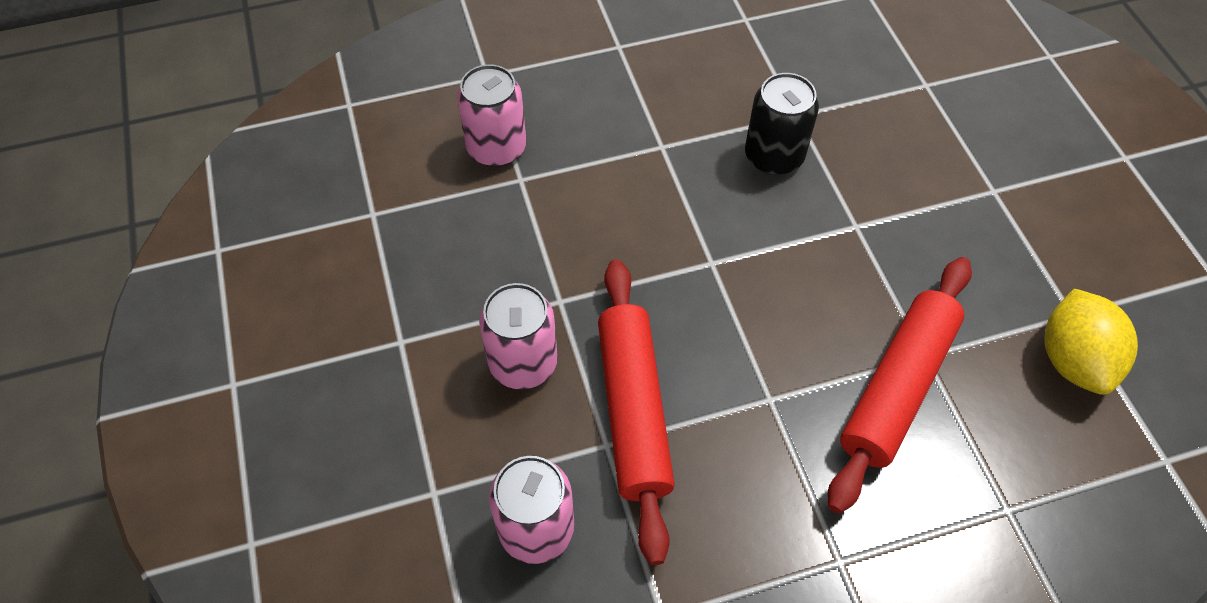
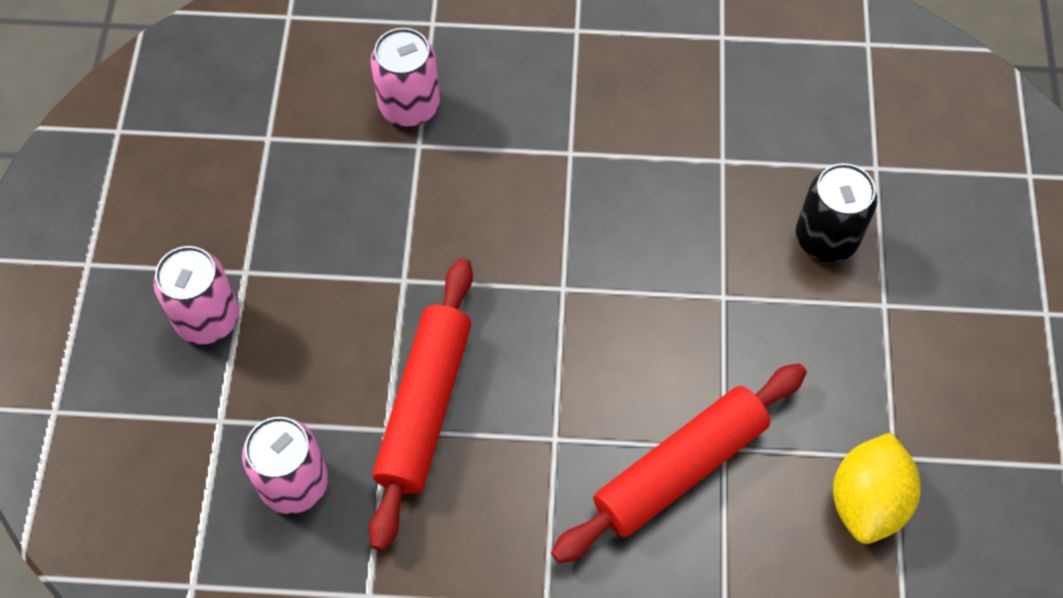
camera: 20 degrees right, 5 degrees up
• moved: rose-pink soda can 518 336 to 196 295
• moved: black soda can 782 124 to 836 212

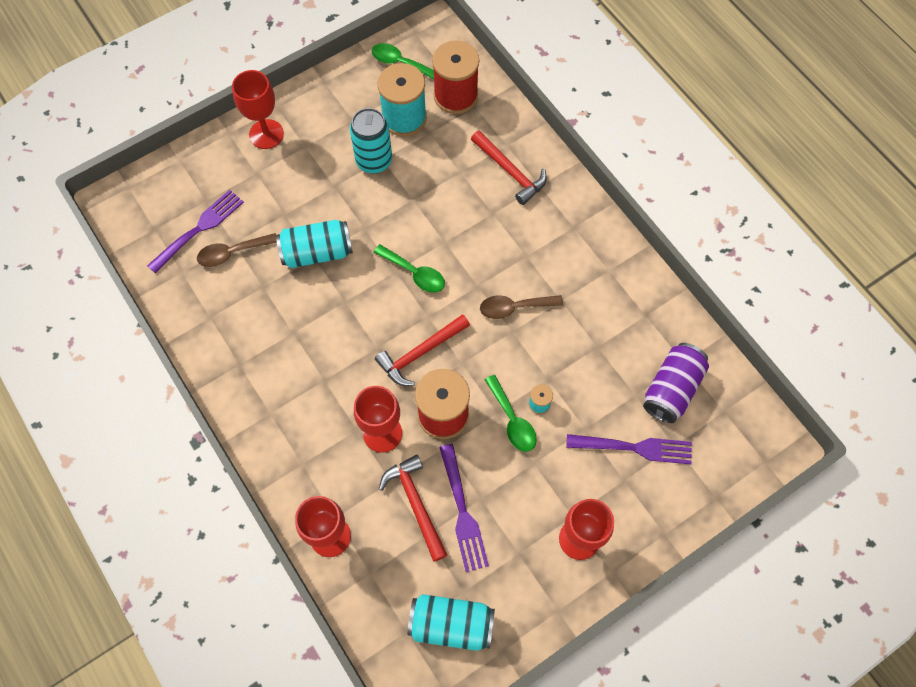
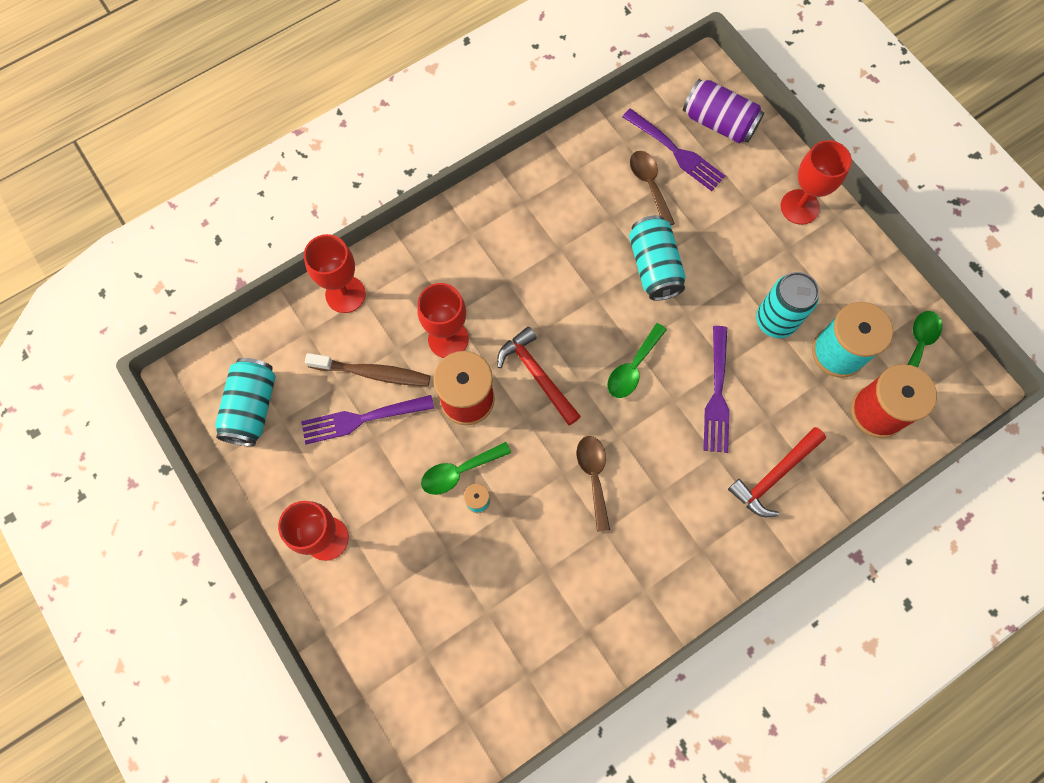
camera: 90 degrees right, 5 degrees up
• replaced: crimson carpenter's hammer 413 508 to dark brown toothbrush 367 369
• moved: royal purple fork 629 449 to 716 389
• moved: royal purple soda can 676 383 to 723 111

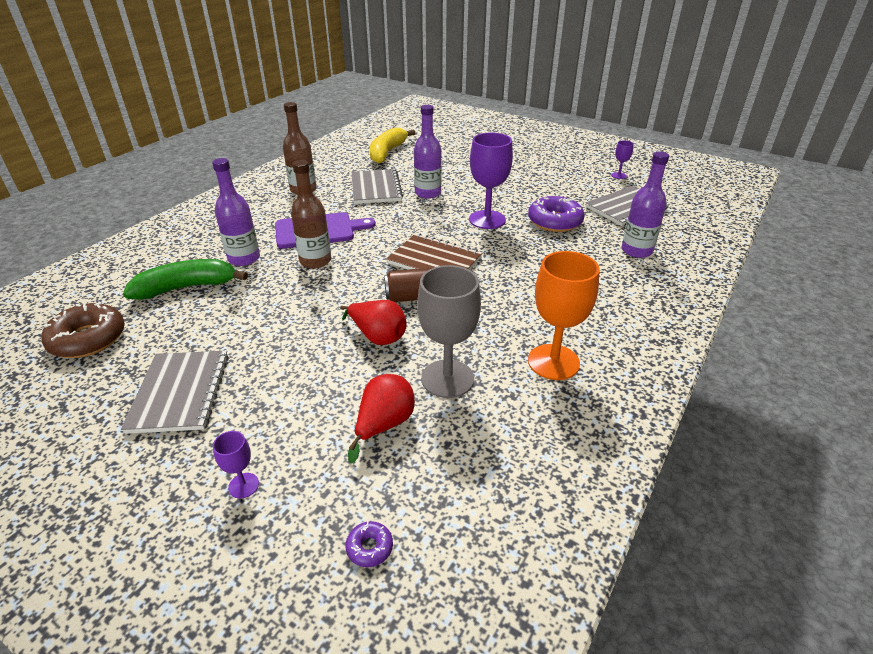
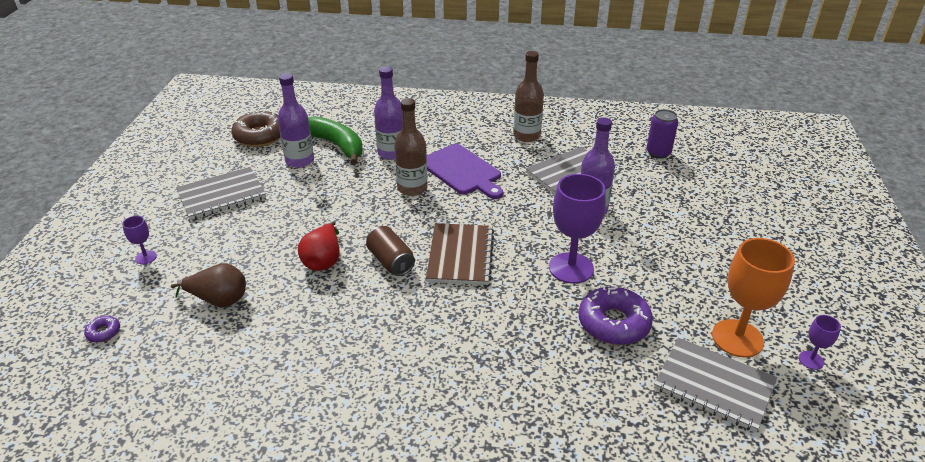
camera: 65 degrees right, 0 degrees up
• recoloured: crimson toy pear 381 418 to dark brown toy pear 208 285
• replaced: golden banana fruit 392 145 to royal purple soda can 662 134
• removed: ash-grey wine glass 449 331
• moved: orange wine glass 564 315 to 753 298
• moved: royal purple drink bottle 645 205 to 296 120

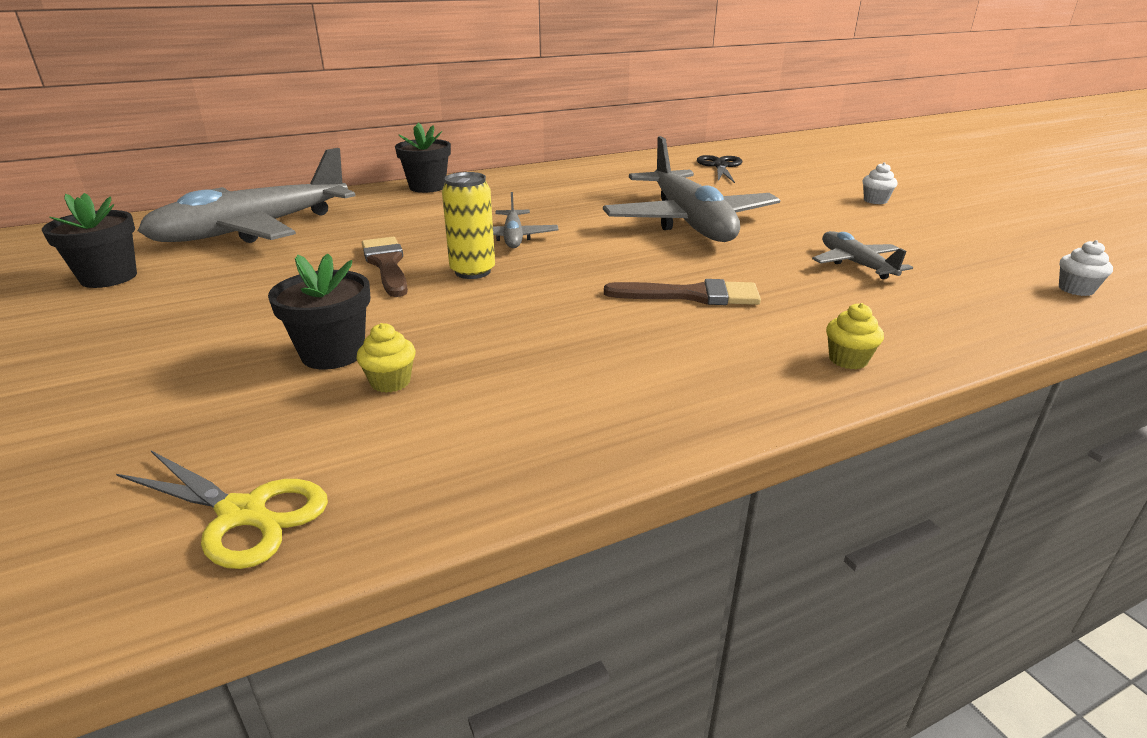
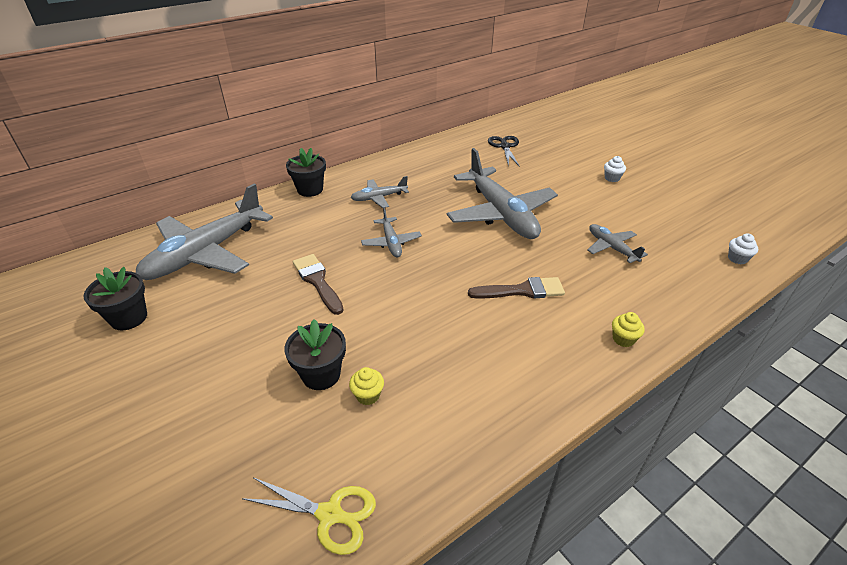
camera: 10 degrees left, 10 degrees up
• removed: golden soda can 468 225
• added: ash-grey aeroplane 380 192

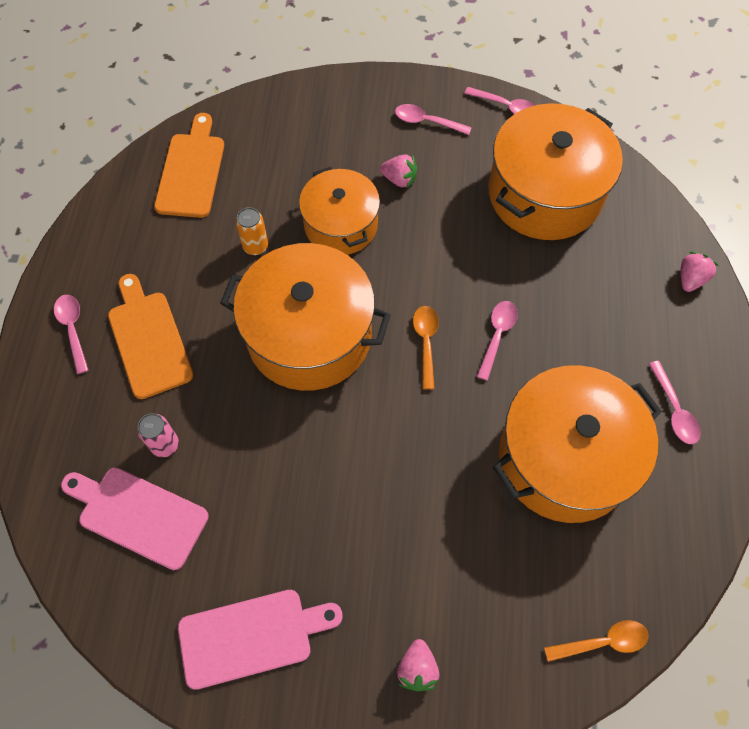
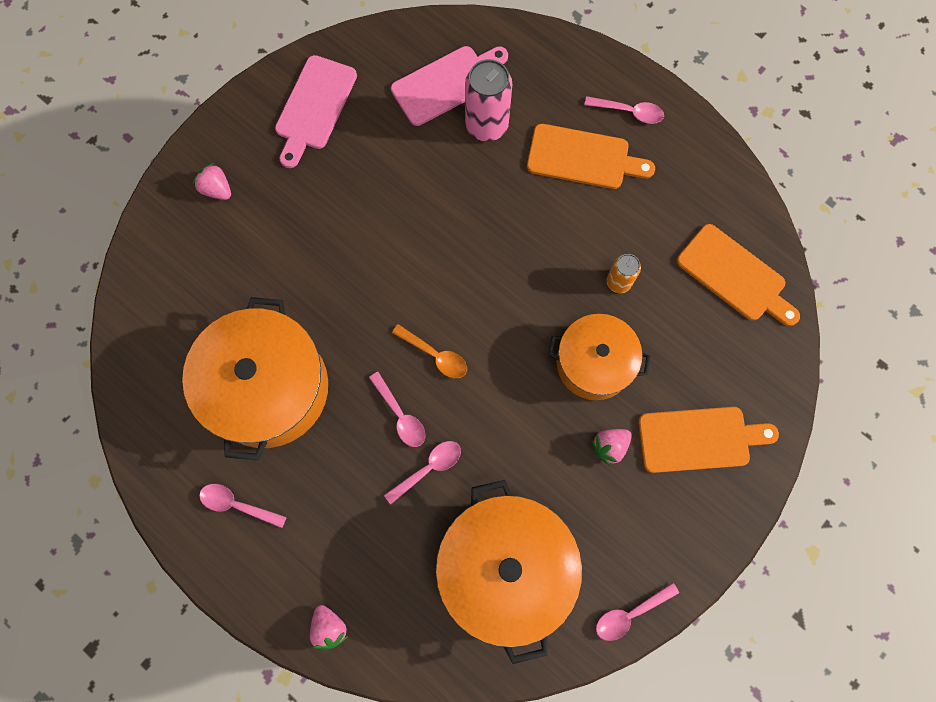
camera: 125 degrees right, 10 degrees up
• resized: rose-pink soda can 158 435 = 488 100 x1.76
• removed: orange cooking pot 305 317
• moved: rose-pink spoon 433 119 to 422 472
• removed: orange spoon 596 641
• added: orange bread board 708 440

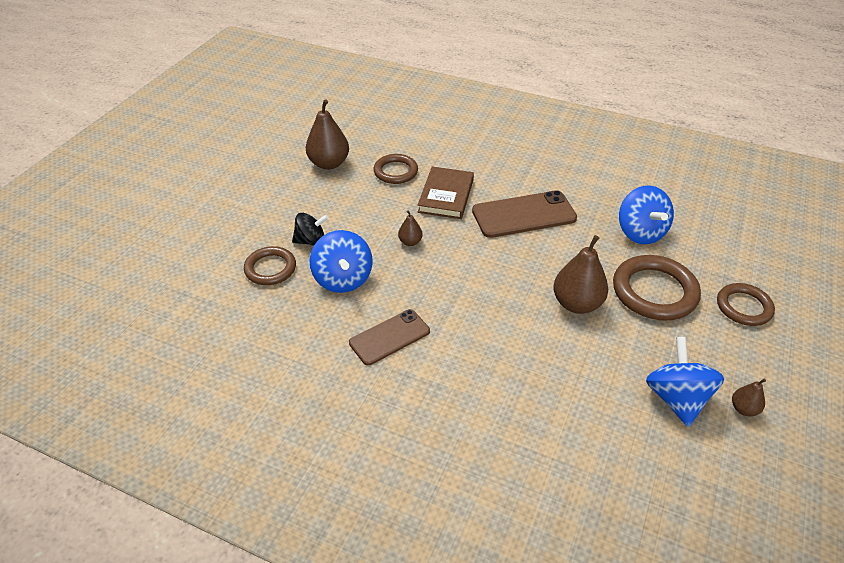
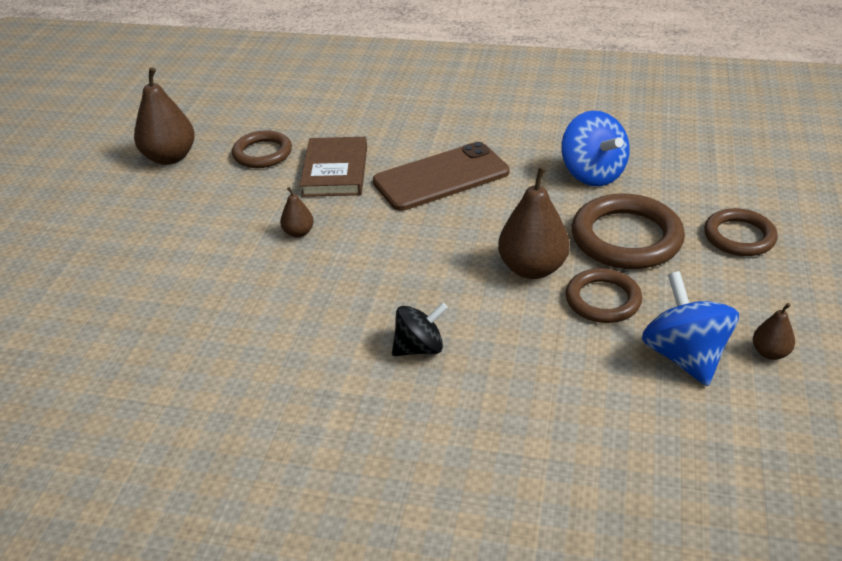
camera: 10 degrees left, 5 degrees down
• moved: dark brown torus 270 265 to 604 295
• moved: black spinning top 310 229 to 420 329
• removed: blue spinning top 341 261
• removed: dark brown smartphone 389 337

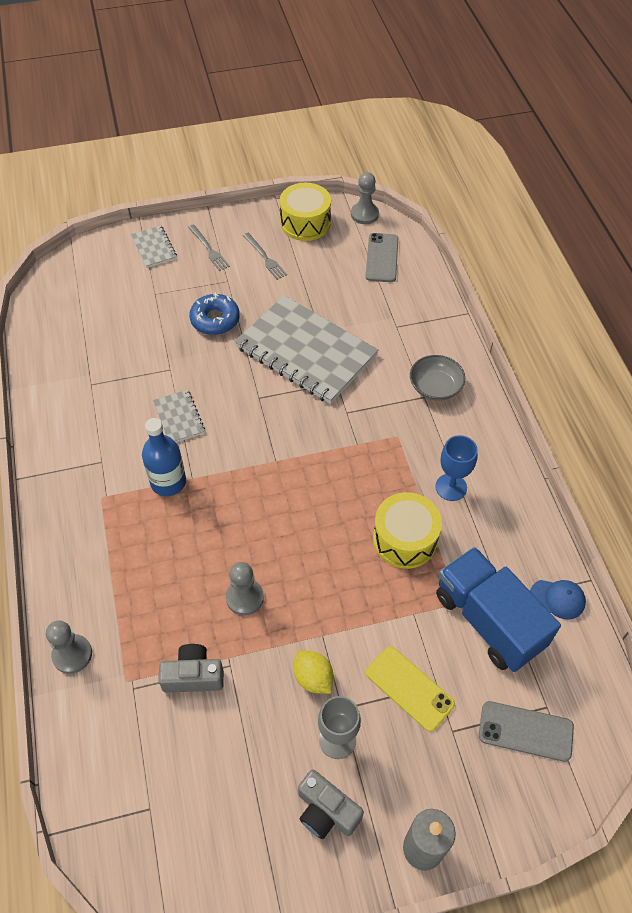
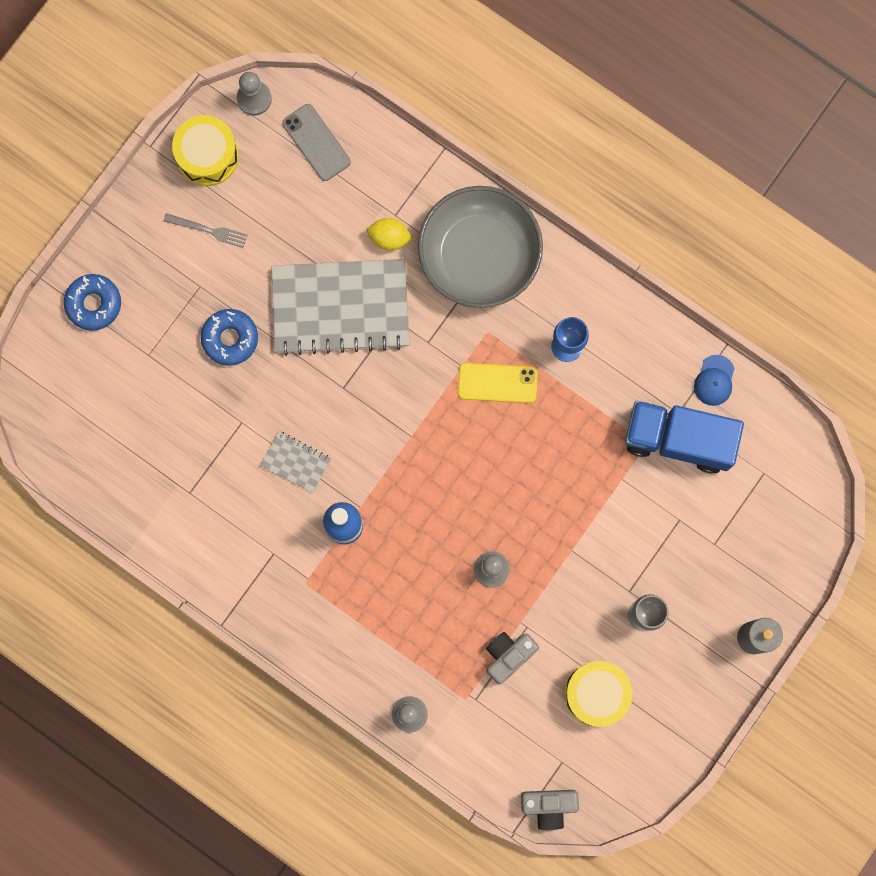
camera: 40 degrees left, 25 degrees up
• replaced: ash-grey notebook 154 246 to blue glazed donut 92 302
• removed: ash-grey fork 209 247
• moved: golden lemon 313 672 to 390 234
• moved: ash-grey compact camera 331 804 to 550 810
• moved: golden smartphone 410 689 to 498 383
• moved: golden toy drum 407 530 to 599 694
• resized: ash-grey bowl 437 378 = 480 247 x2.07
• removed: ash-grey smartphone 526 731
• turned: blue cap 558 600 = 714 380 135 degrees clockwise

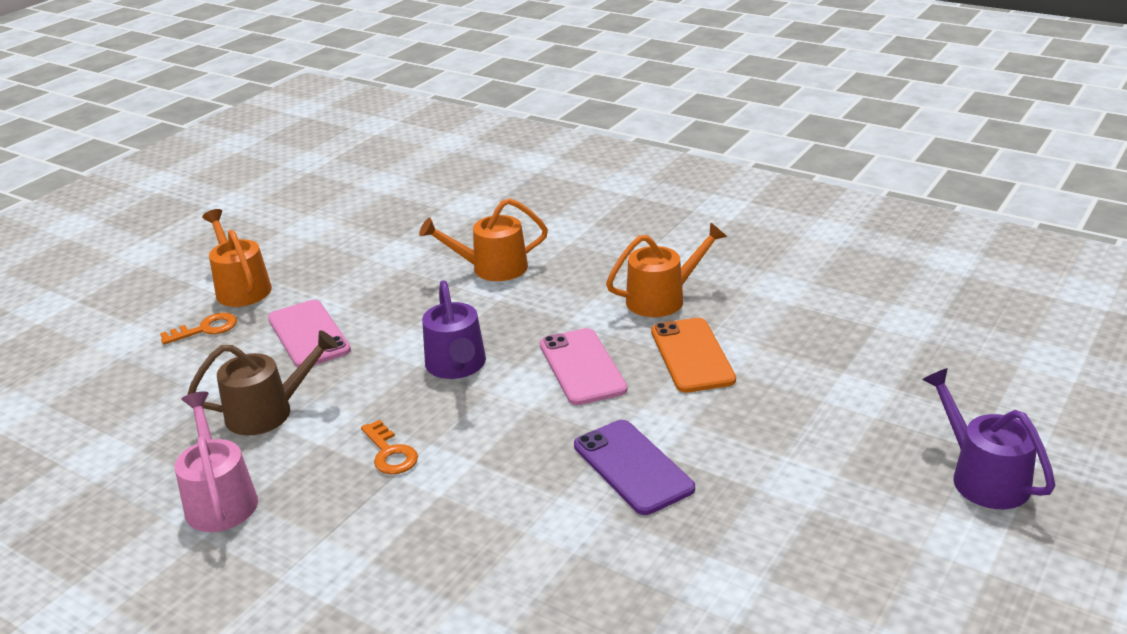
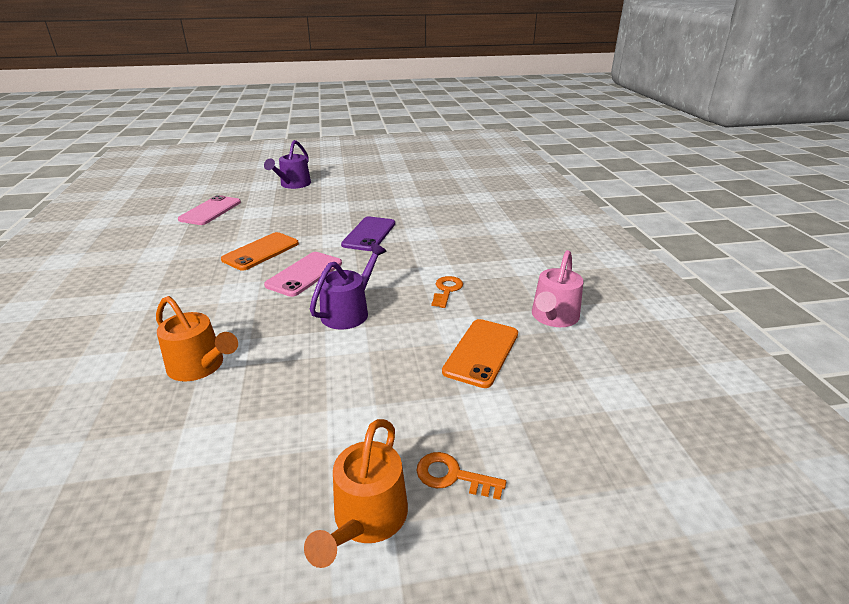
camera: 135 degrees left, 0 degrees up
• replaced: dark brown watering pot 262 382 to orange smartphone 480 353
• moved: rose-pink smartphone 309 334 to 209 210
• removed: orange watering pot 666 269

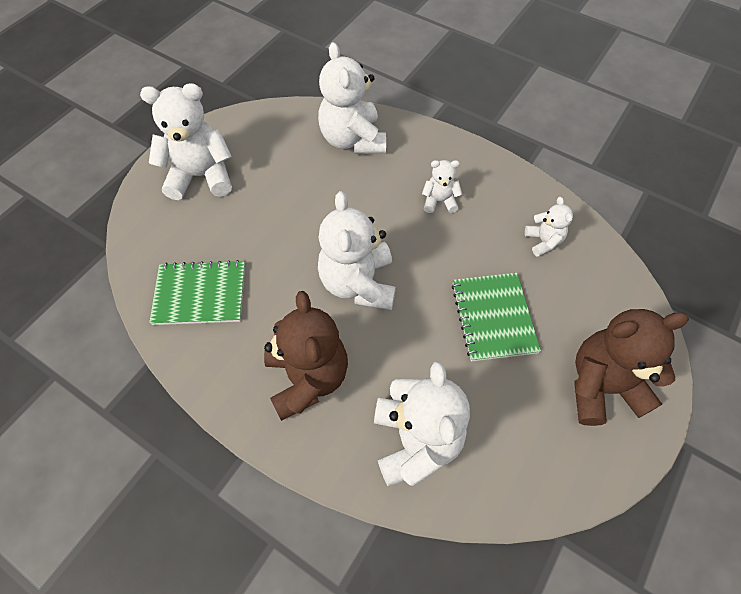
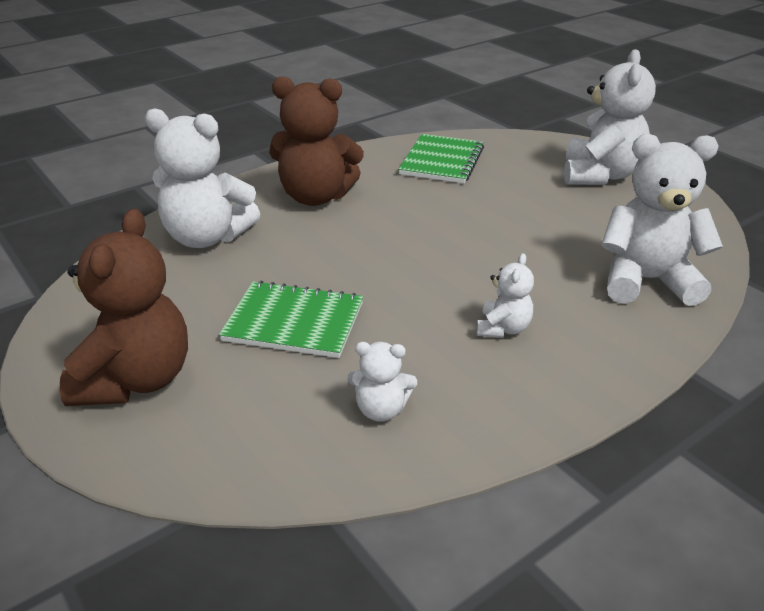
camera: 110 degrees right, 25 degrees down
• removed: snow-white stuffed bear 357 250

